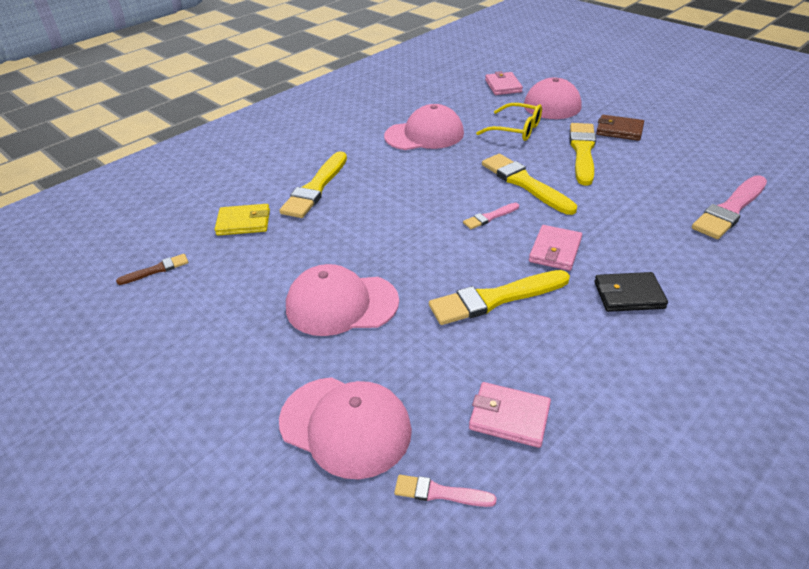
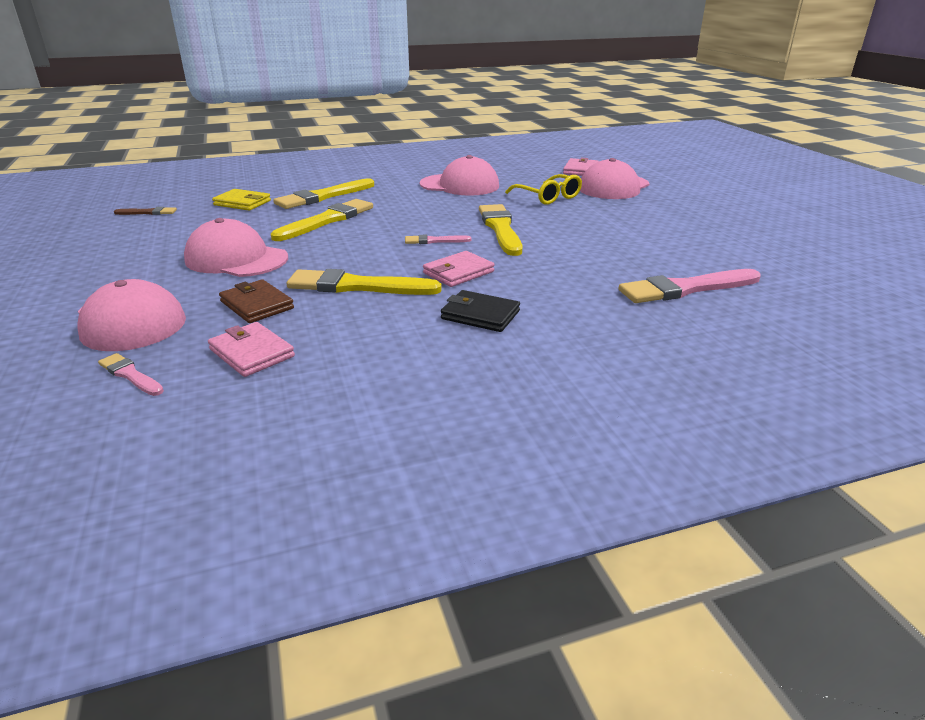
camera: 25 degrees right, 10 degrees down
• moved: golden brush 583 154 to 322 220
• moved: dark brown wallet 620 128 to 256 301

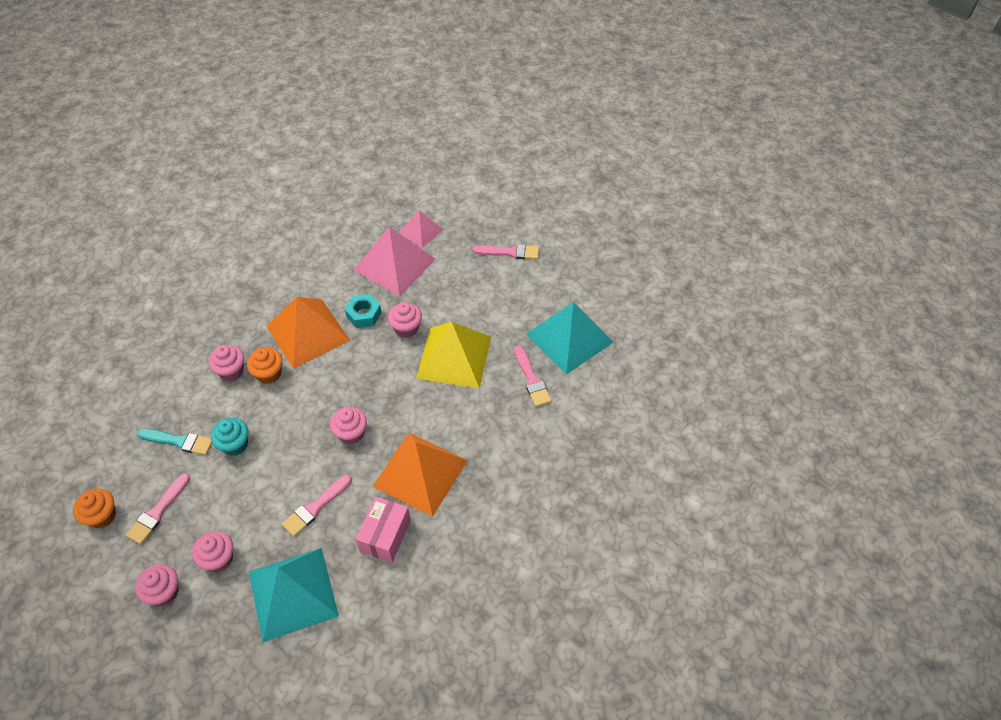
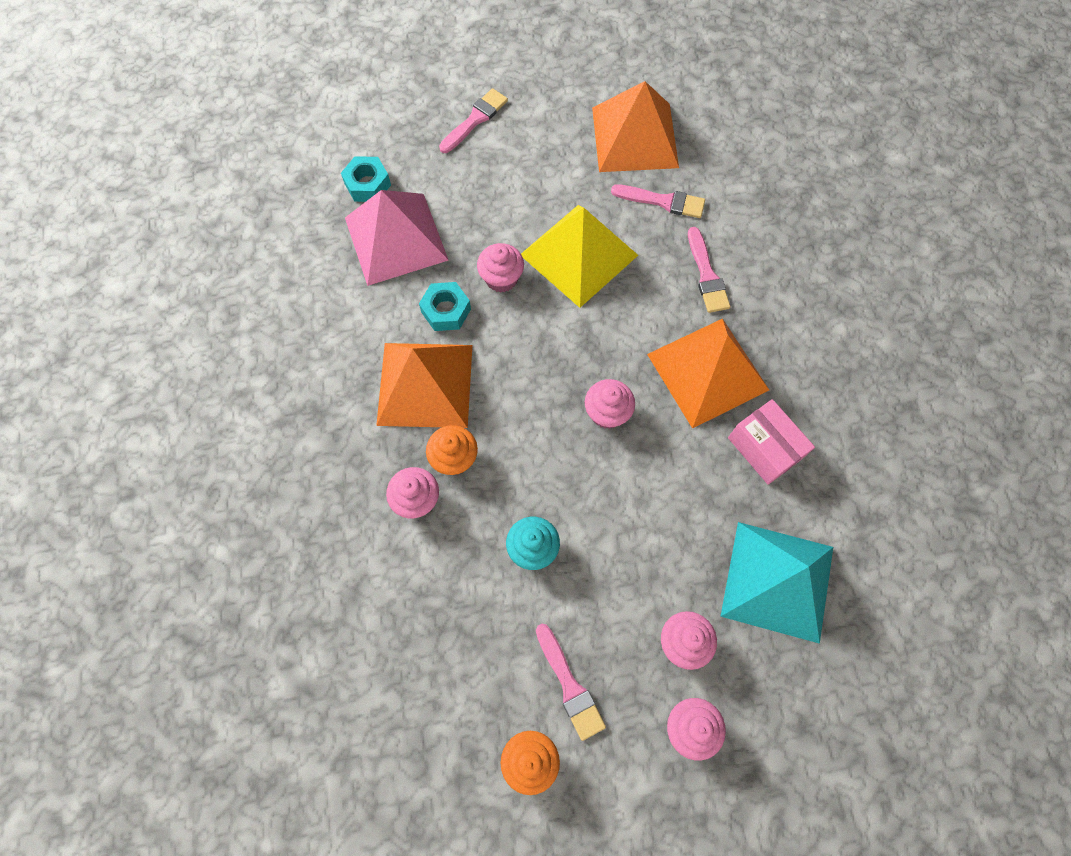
camera: 55 degrees left, 15 degrees up
• removed: aqua brush 174 442
• moved: rose-pink brush 316 506 to 709 270
• replaced: rose-pink solid pyramid 421 229 to aqua nut 366 179
• recoloured: aqua solid pyramid 569 338 to orange solid pyramid 635 126

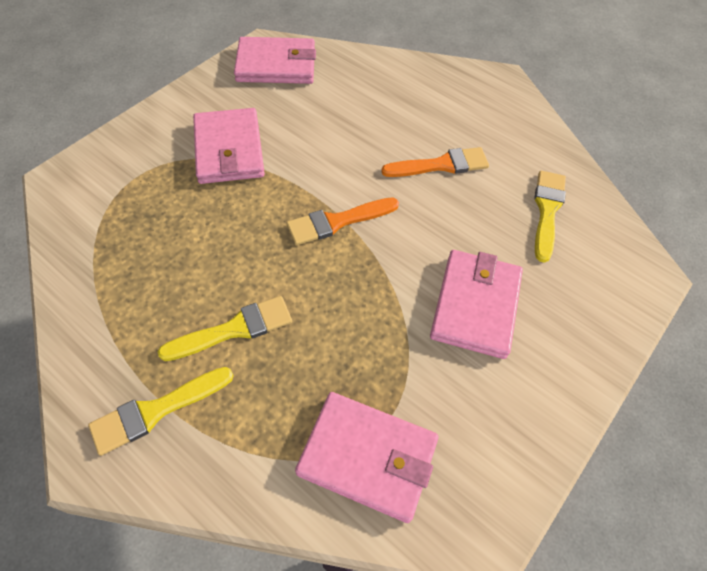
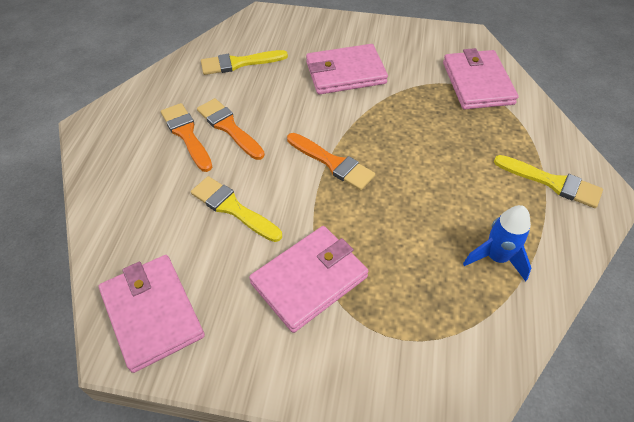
camera: 115 degrees left, 5 degrees down
• moved: golden brush 225 328 to 236 209
• added: orange brush 186 137
• added: blue spaceship 497 243

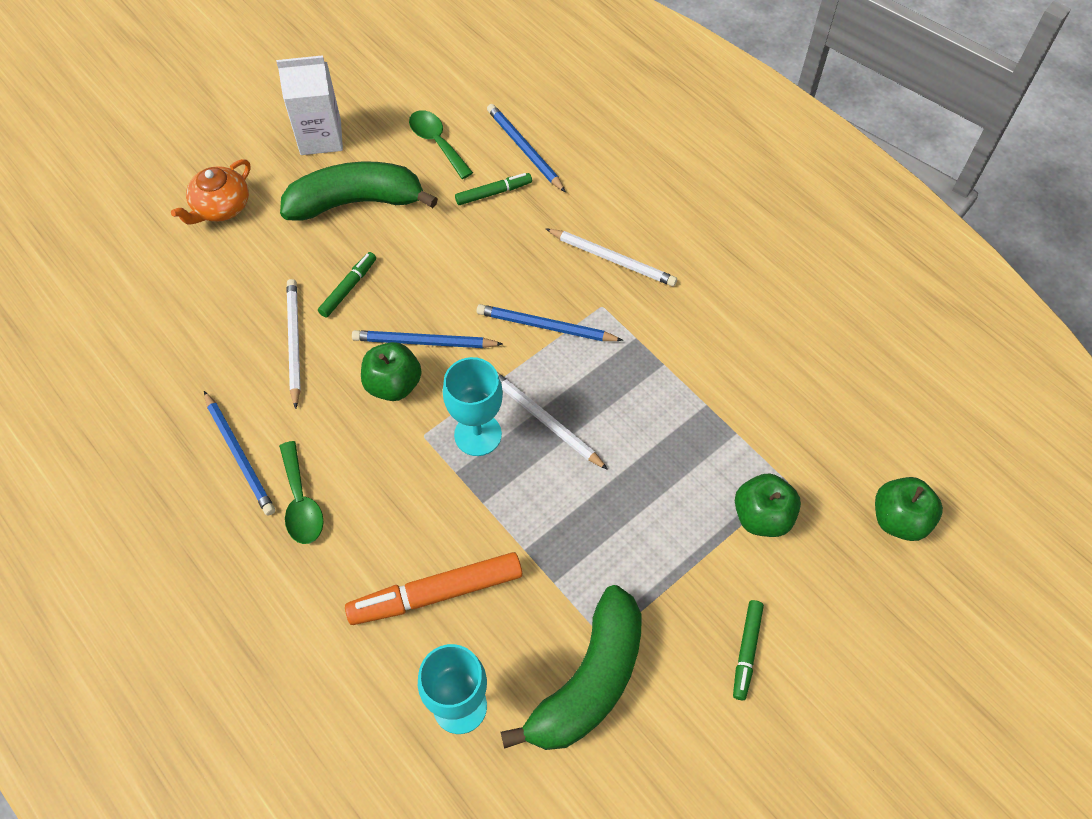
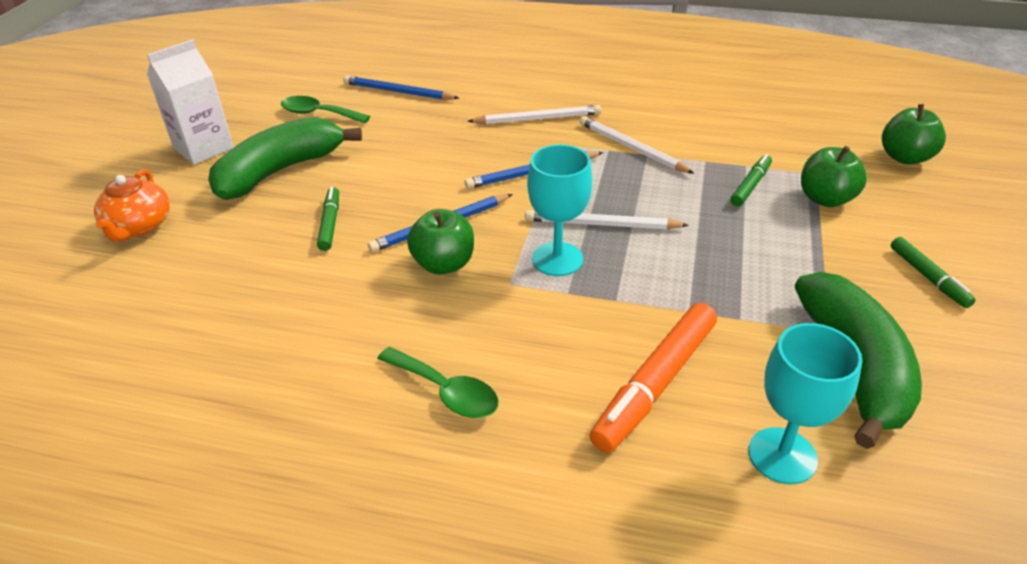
camera: 35 degrees left, 20 degrees down
• removed: blue lead pencil 239 453
• moved: snow-white lead pencil 294 344 to 637 145
• moved: green marker pen 493 189 to 751 180

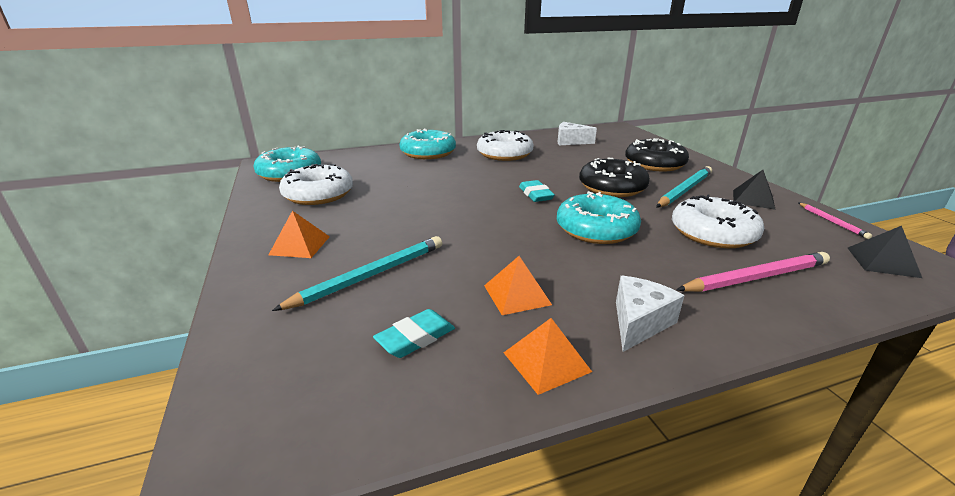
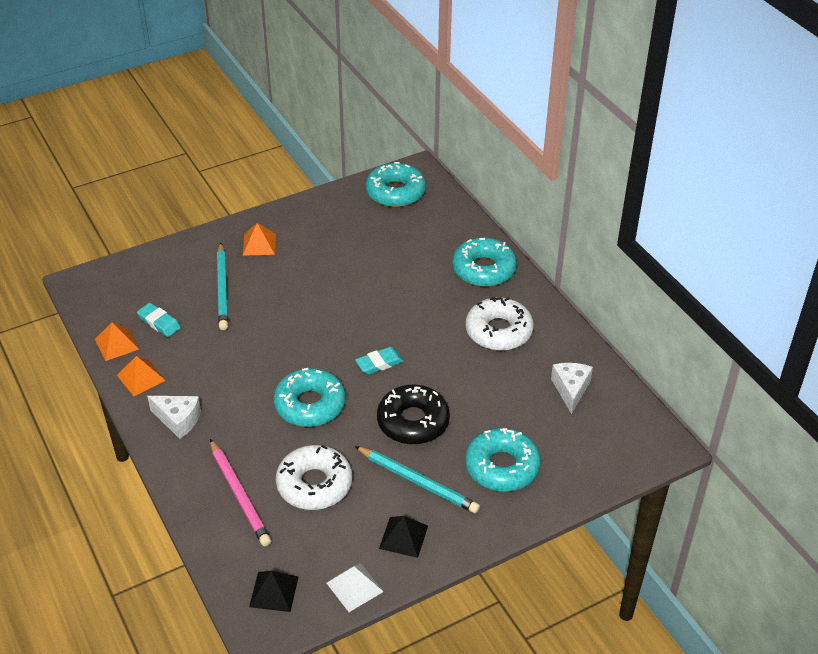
camera: 80 degrees right, 15 degrees up
• turned: aqua lead pencil 357 273 = 222 286 45 degrees clockwise
• removed: snow-white glazed donut 316 184
• moved: orange solid pyramid 518 285 to 117 341
• recoloured: black glazed donut 657 154 to aqua glazed donut 503 460
• replaced: rose-pink lead pencil 835 221 to snow-white solid pyramid 355 587

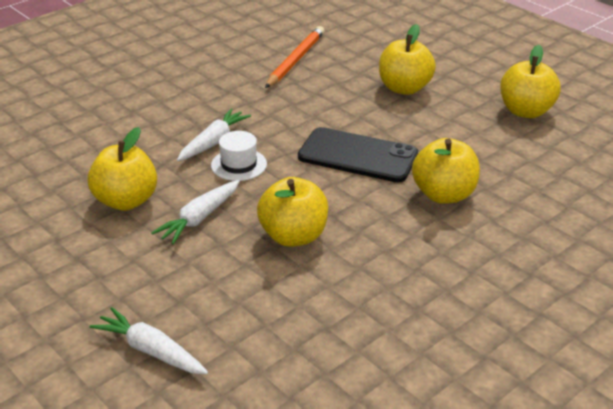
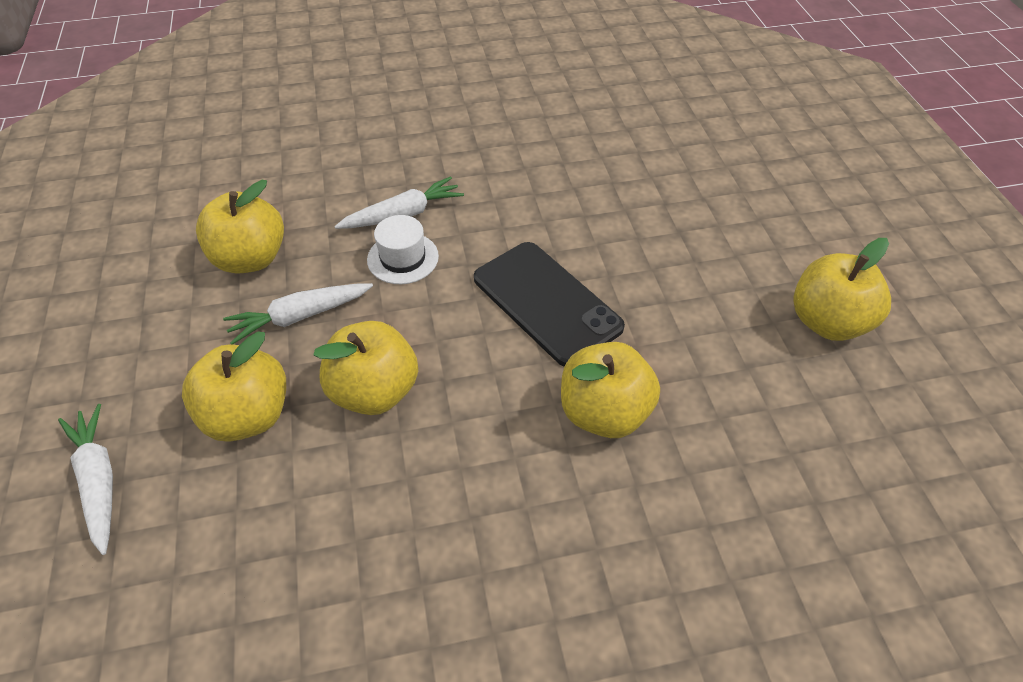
camera: 30 degrees right, 15 degrees up
• removed: orange lead pencil 294 57
• moved: golden apple 407 59 to 234 387

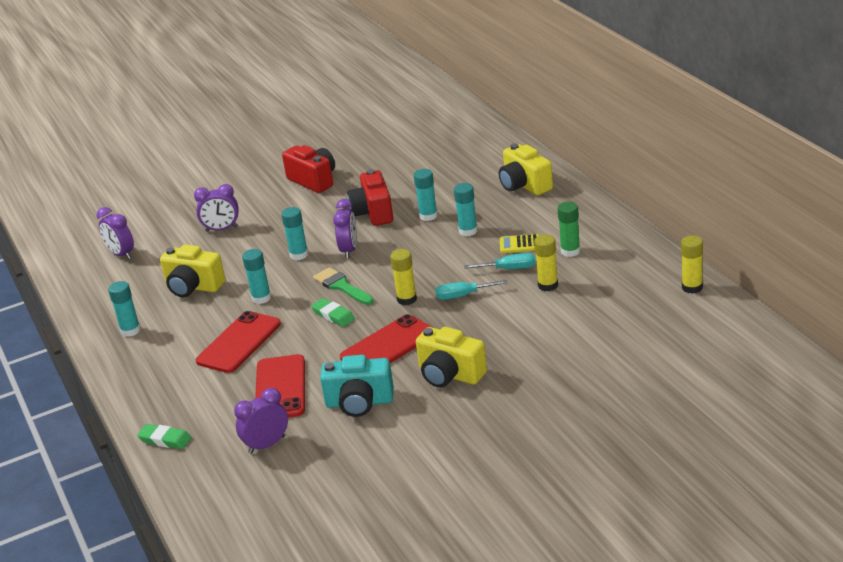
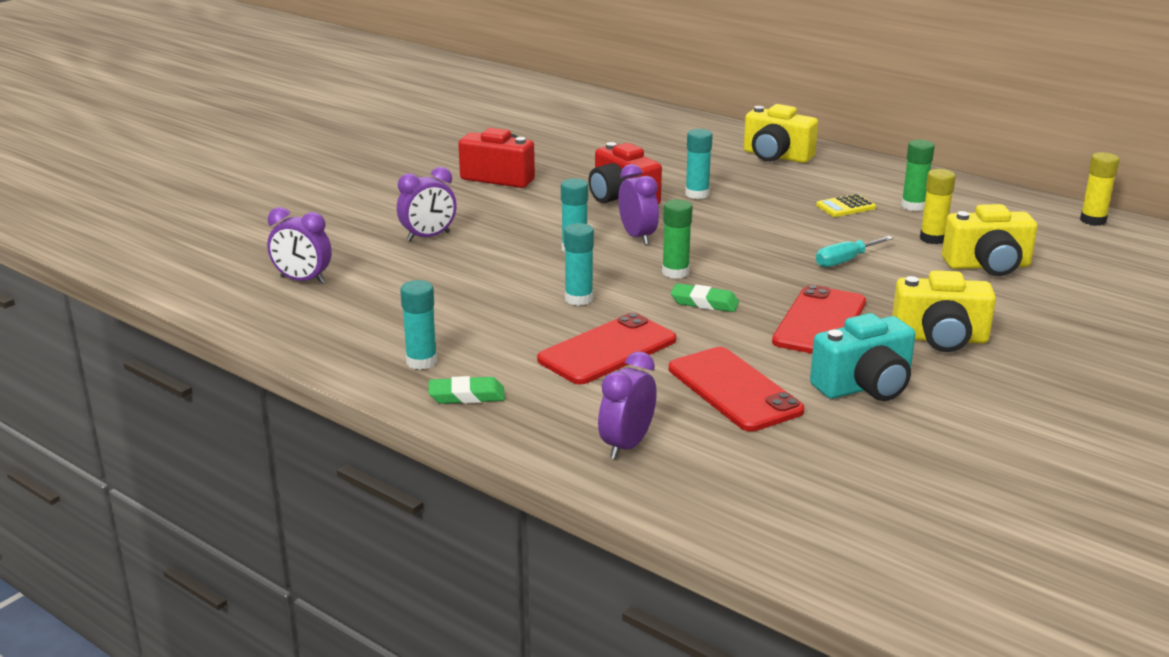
camera: 30 degrees left, 5 degrees down
• moved: green eraser 164 436 to 466 390
• moved: golden compact camera 192 270 to 989 240
• turned: crimson smartphone 238 342 = 606 348 45 degrees clockwise
• moved: royal purple clock 261 421 to 627 405
• replaced: green brush 343 286 to green stick of glue 677 239
• removed: golden stick of glue 403 277
• removed: aqua stick of glue 465 209
• removed: aqua screwdriver 500 261

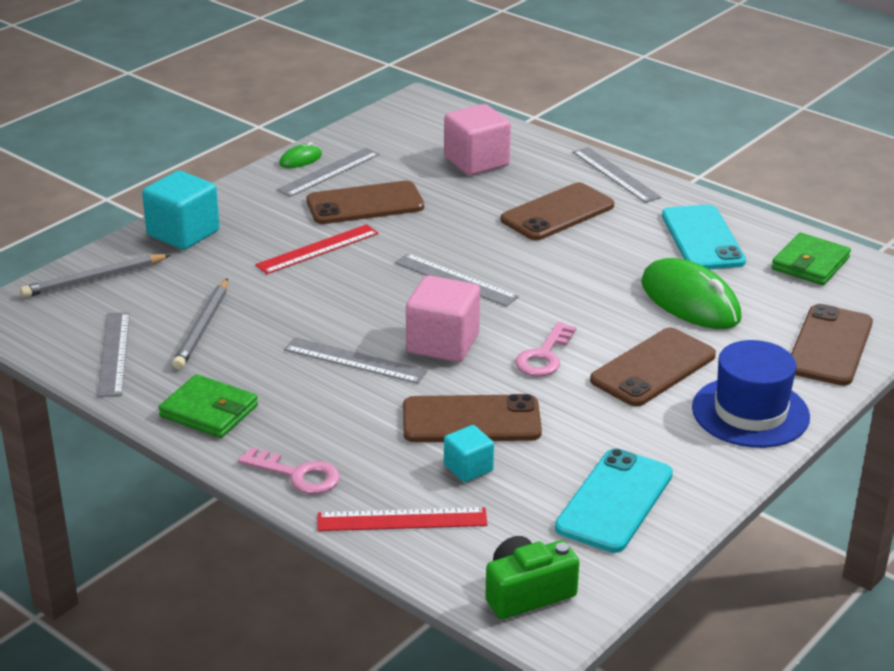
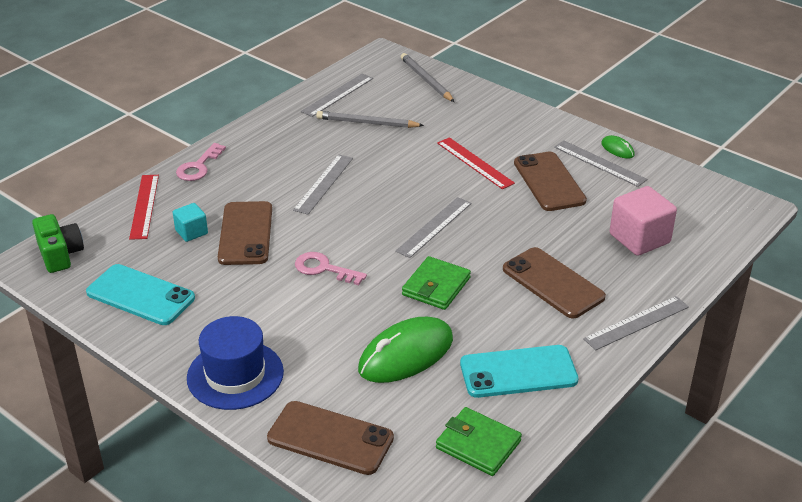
camera: 90 degrees right, 5 degrees up
• turned: ash-grey straightedge 113 354 = 337 95 45 degrees counterclockwise
• removed: aqua block 181 210
• moved: green wallet 208 406 to 436 283
• removed: rose-pink block 443 318
• removed: dark brown smartphone 653 366

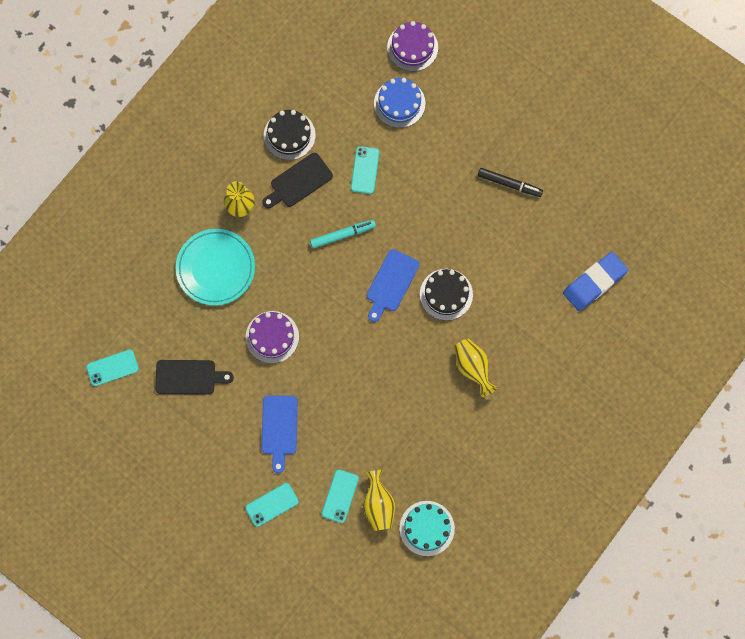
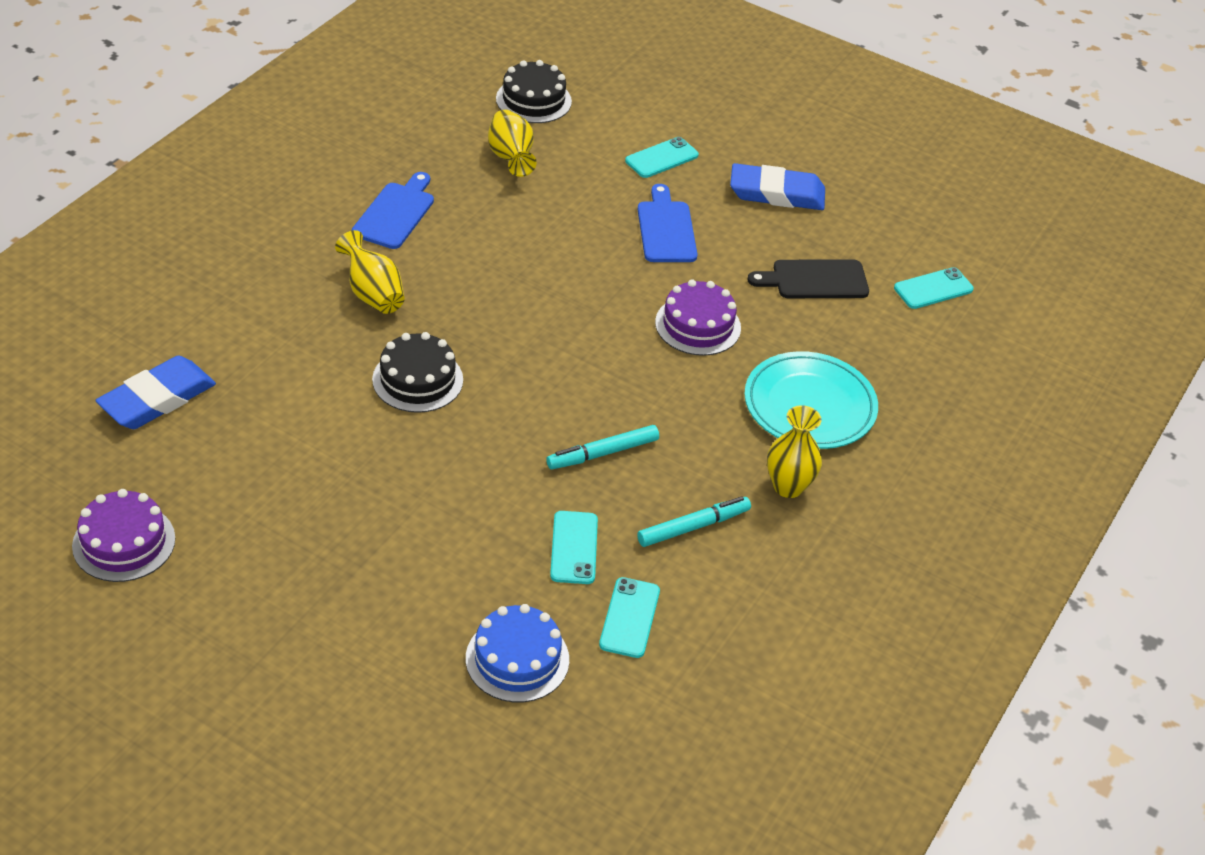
camera: 170 degrees right, 30 degrees down
• replaced: black bread board 297 181 to aqua marker pen 694 521
• moved: black layer cake 289 135 to 534 91
• moved: aqua smartphone 340 496 to 629 617
• moved: blue bread board 393 285 to 393 210
• moved: royal purple layer cake 412 46 to 123 535
• removed: aqua layer cake 427 528
• removed: black marker pen 510 182
• added: blue eraser 777 186

